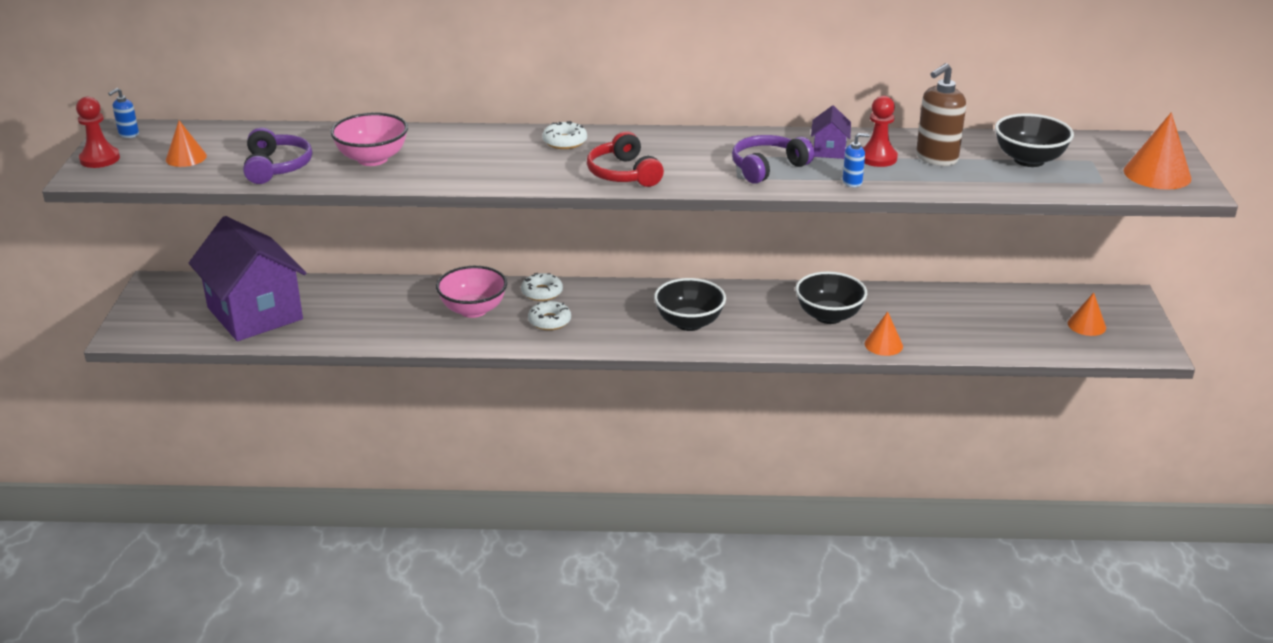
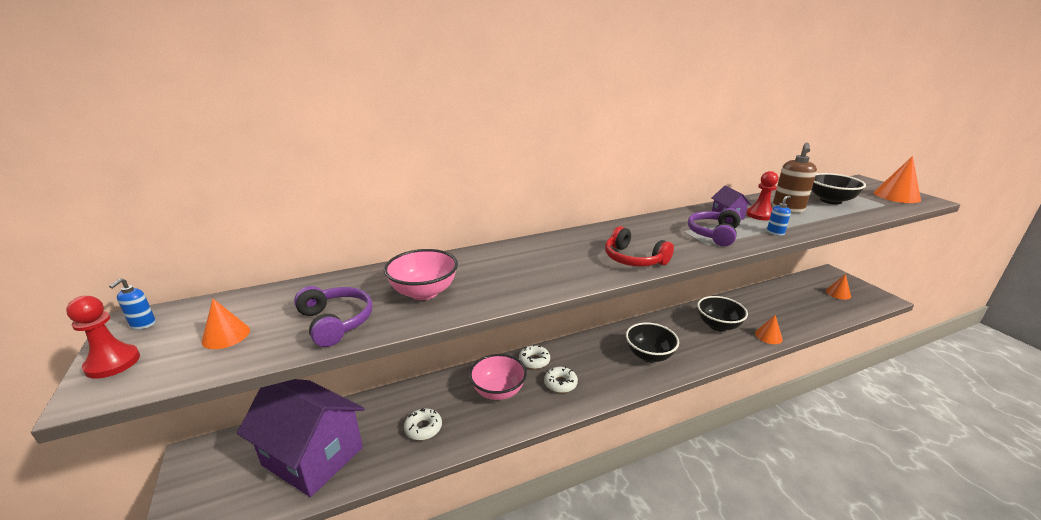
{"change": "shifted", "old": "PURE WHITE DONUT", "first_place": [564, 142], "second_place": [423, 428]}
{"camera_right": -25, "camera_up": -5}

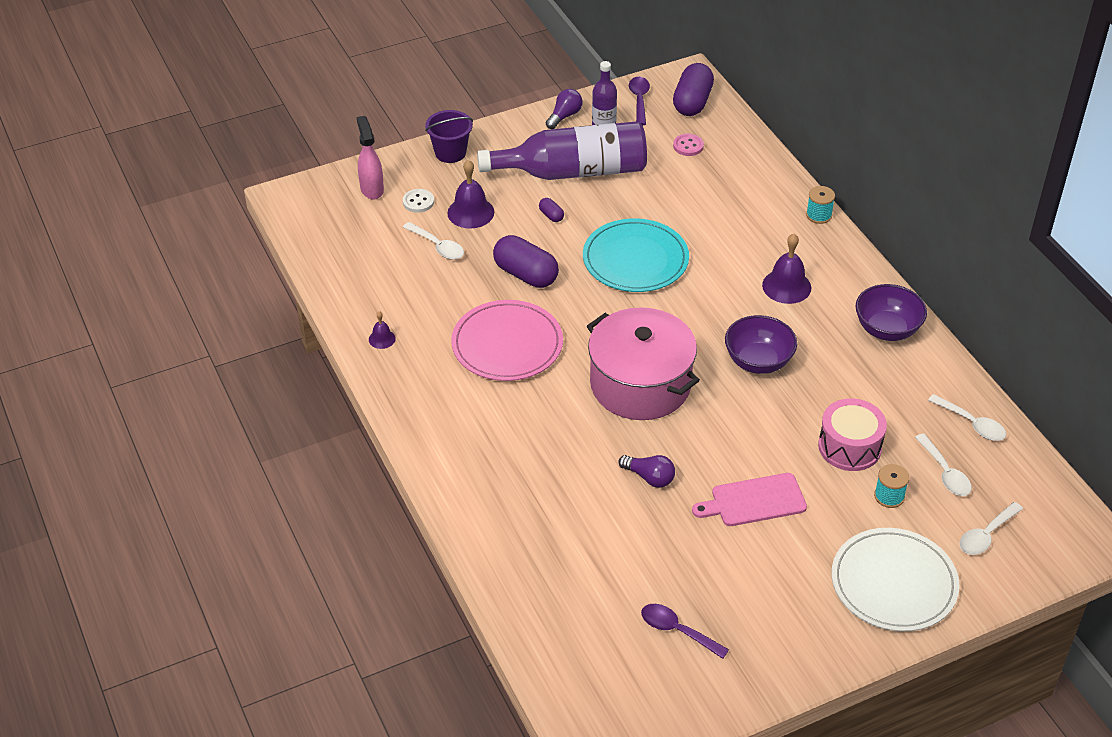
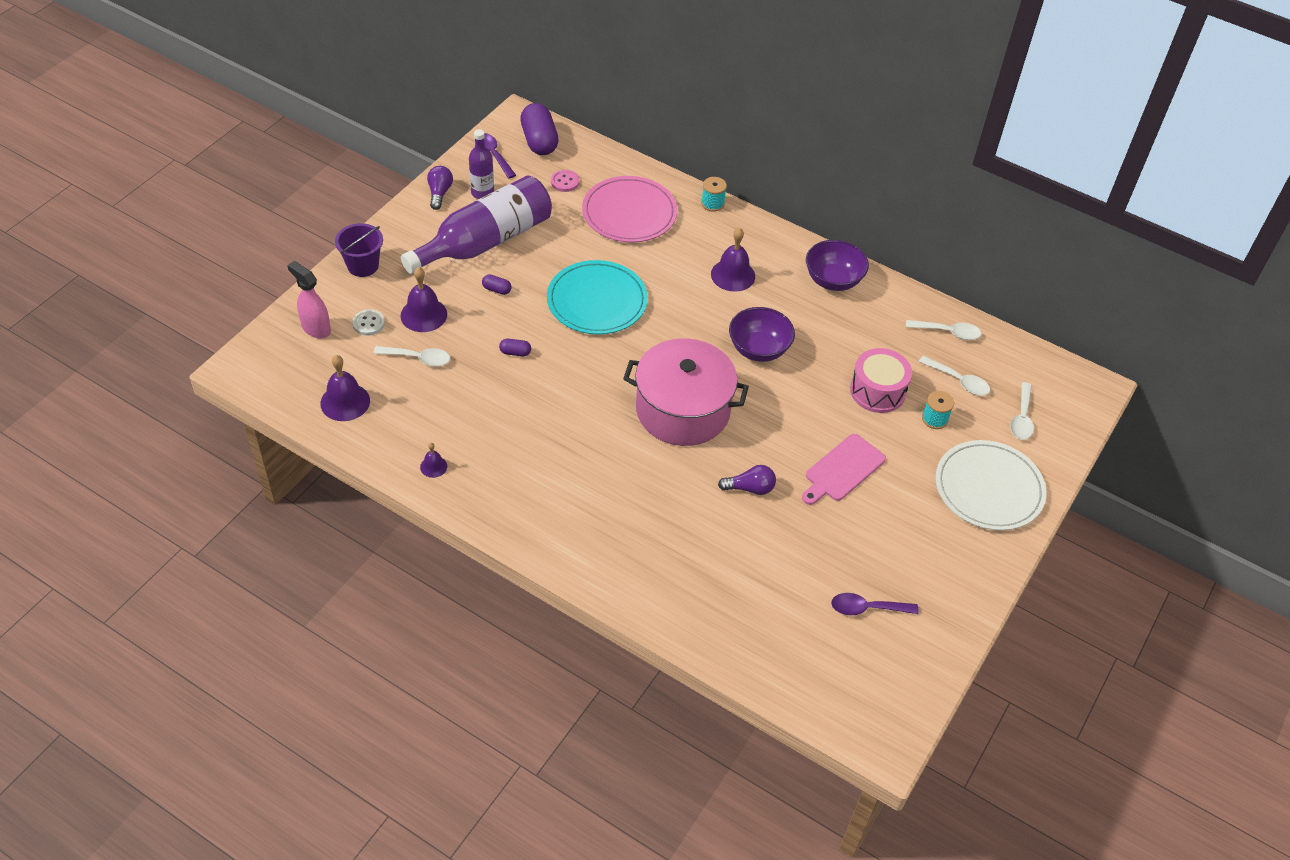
{"change": "scaled", "old": "ROYAL PURPLE PILL SHAPE", "first_place": [526, 274], "second_place": [515, 352], "factor": 0.45}
{"change": "shifted", "old": "ROSY PLATE", "first_place": [507, 344], "second_place": [629, 213]}
{"change": "new", "new": "ROYAL PURPLE SCHOOL BELL", "second_place": [345, 402]}
{"camera_right": -35, "camera_up": 5}

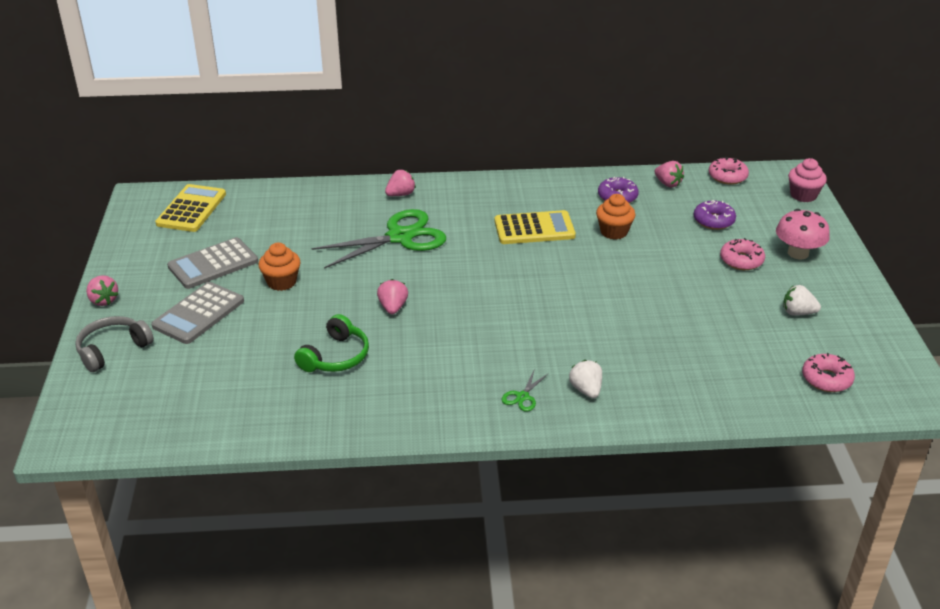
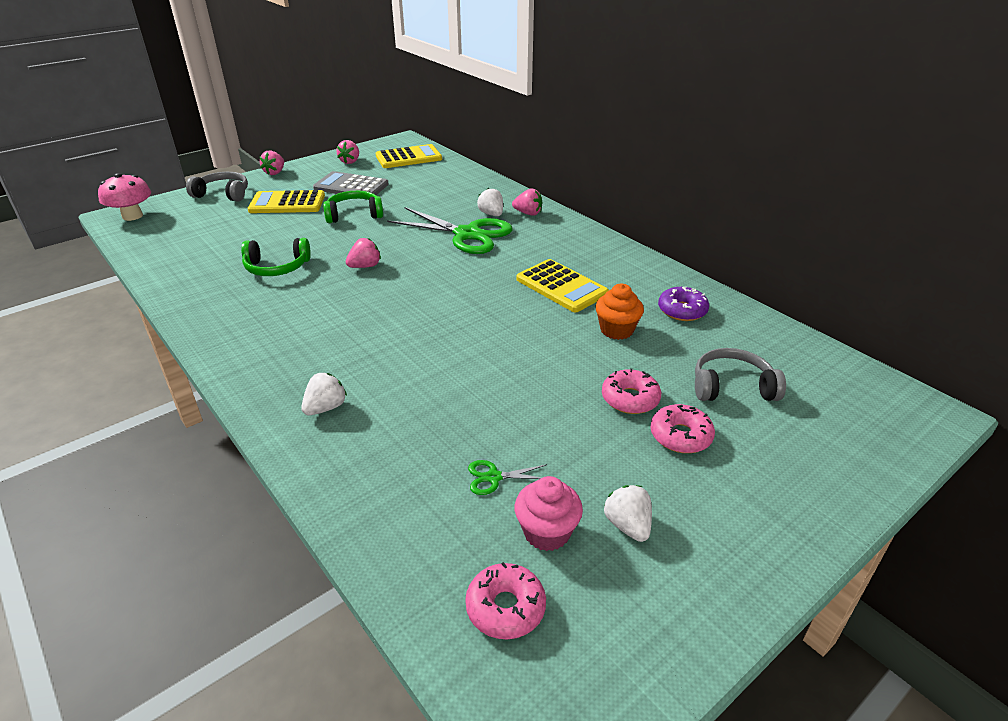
{"change": "shifted", "old": "ROSY DONUT", "first_place": [727, 176], "second_place": [630, 399]}
{"change": "shifted", "old": "ROSY FAIRY CAKE", "first_place": [803, 195], "second_place": [547, 532]}
{"change": "shifted", "old": "ROSY TOY STRAWBERRY", "first_place": [668, 184], "second_place": [350, 161]}
{"change": "swapped", "old": "ROYAL PURPLE DONUT", "new": "GREY HEADSET", "first_place": [713, 221], "second_place": [732, 387]}
{"change": "shifted", "old": "ROSY FUNGUS", "first_place": [798, 253], "second_place": [132, 216]}
{"change": "swapped", "old": "ORANGE-COLOURED FAIRY CAKE", "new": "LEAF-GREEN HEADSET", "first_place": [281, 282], "second_place": [354, 215]}
{"change": "repainted", "old": "GREY ADDING MACHINE", "new": "BRIGHT YELLOW ADDING MACHINE", "first_place": [198, 313], "second_place": [287, 203]}
{"change": "shifted", "old": "LEAF-GREEN SCISSORS", "first_place": [522, 397], "second_place": [493, 477]}
{"change": "new", "new": "PURE WHITE TOY STRAWBERRY", "second_place": [491, 214]}
{"camera_right": 55, "camera_up": 0}

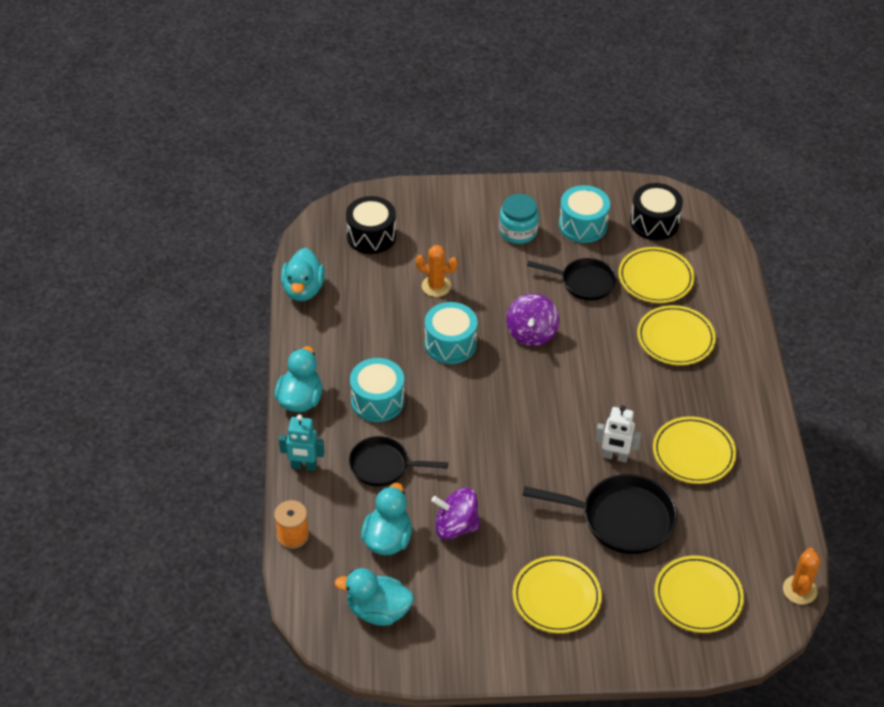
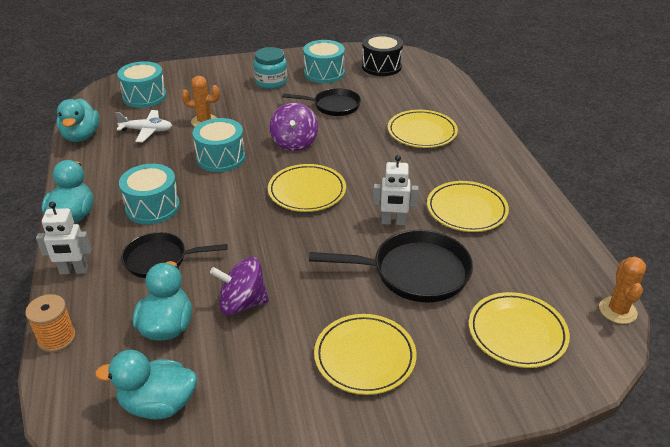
{"change": "repainted", "old": "JET-BLACK DRUM", "new": "AQUA DRUM", "first_place": [371, 236], "second_place": [144, 96]}
{"change": "shifted", "old": "BRIGHT YELLOW PLATE", "first_place": [655, 278], "second_place": [307, 191]}
{"change": "repainted", "old": "AQUA ROBOT", "new": "PURE WHITE ROBOT", "first_place": [304, 466], "second_place": [74, 271]}
{"change": "new", "new": "PURE WHITE PLANE", "second_place": [147, 131]}
{"camera_right": -10, "camera_up": -10}

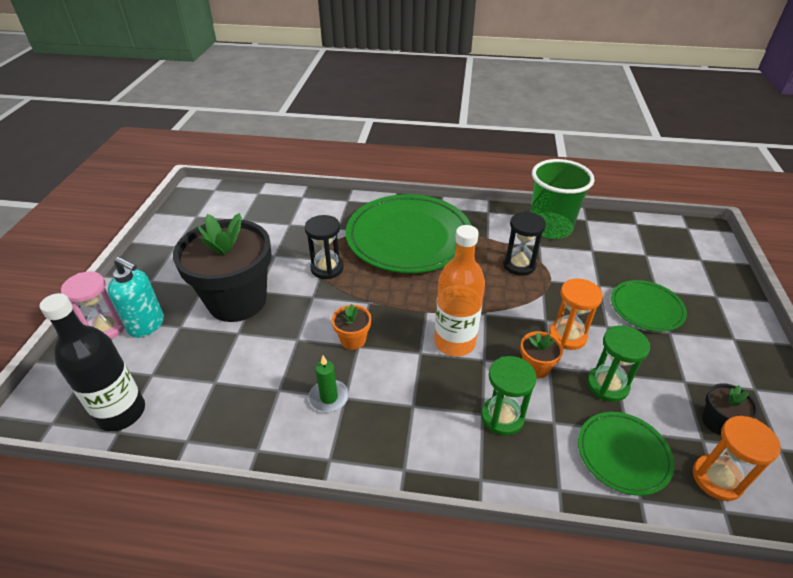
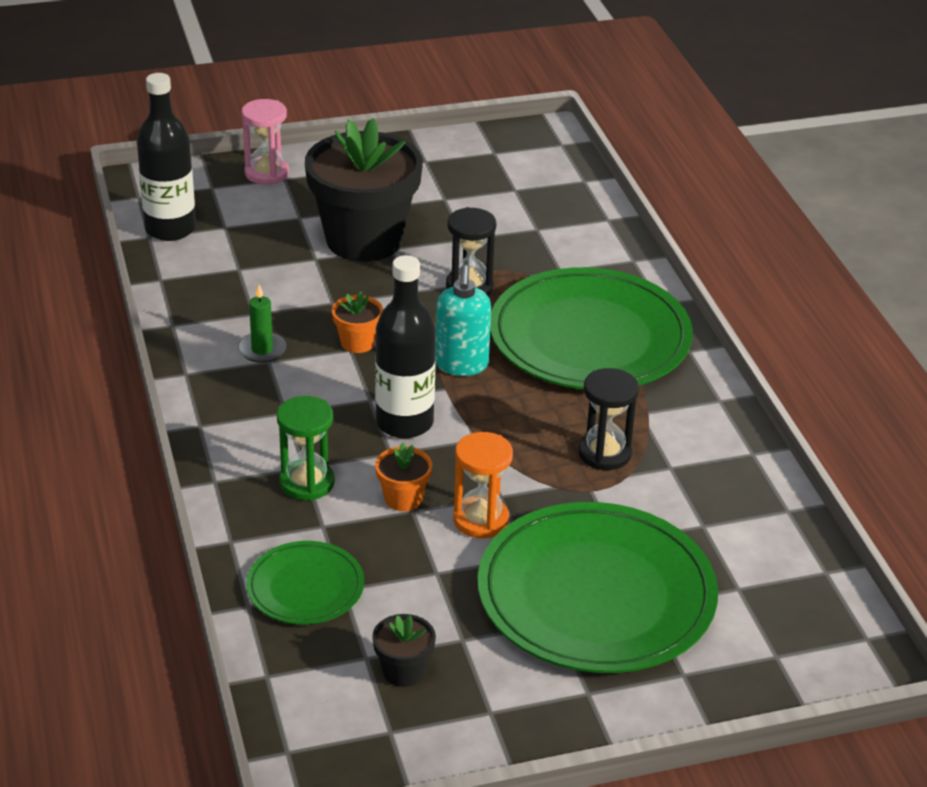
{"change": "gone", "old": "LEAF-GREEN CUP", "first_place": [550, 227]}
{"change": "repainted", "old": "ORANGE-COLOURED FLASK", "new": "JET-BLACK FLASK", "first_place": [454, 342], "second_place": [404, 423]}
{"change": "shifted", "old": "AQUA SOAP PUMP", "first_place": [147, 325], "second_place": [461, 365]}
{"change": "scaled", "old": "LEAF-GREEN PLATE", "first_place": [646, 308], "second_place": [596, 595], "factor": 2.04}
{"change": "gone", "old": "LEAF-GREEN HOURGLASS", "first_place": [607, 385]}
{"change": "gone", "old": "ORANGE-COLOURED HOURGLASS", "first_place": [717, 479]}
{"camera_right": 65, "camera_up": -5}

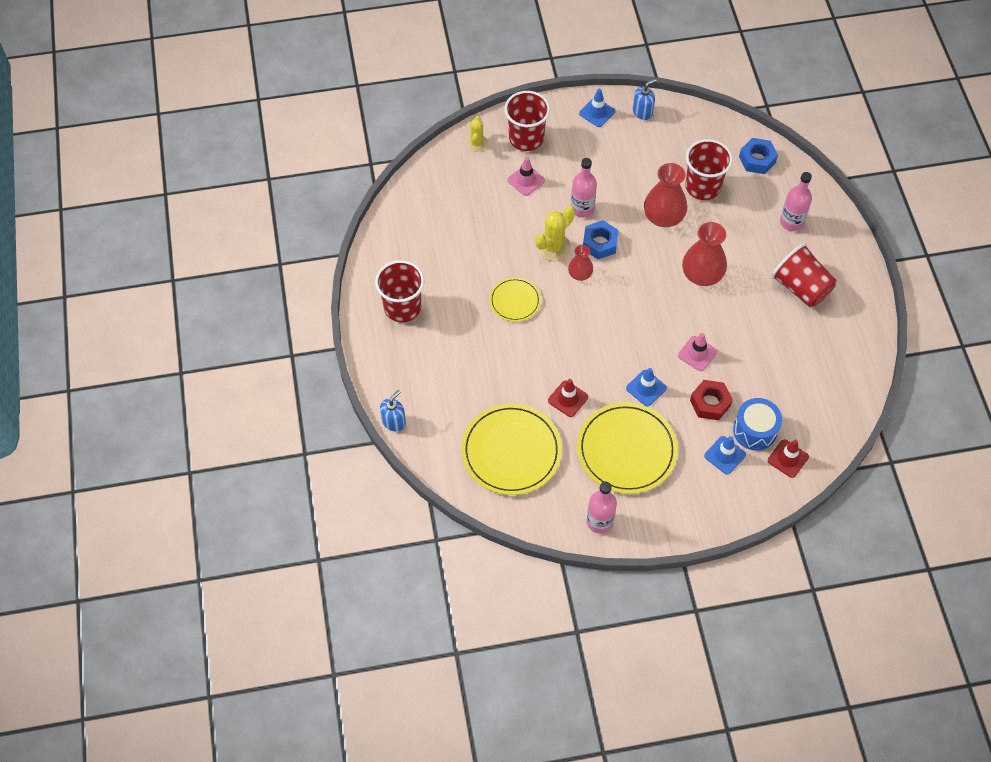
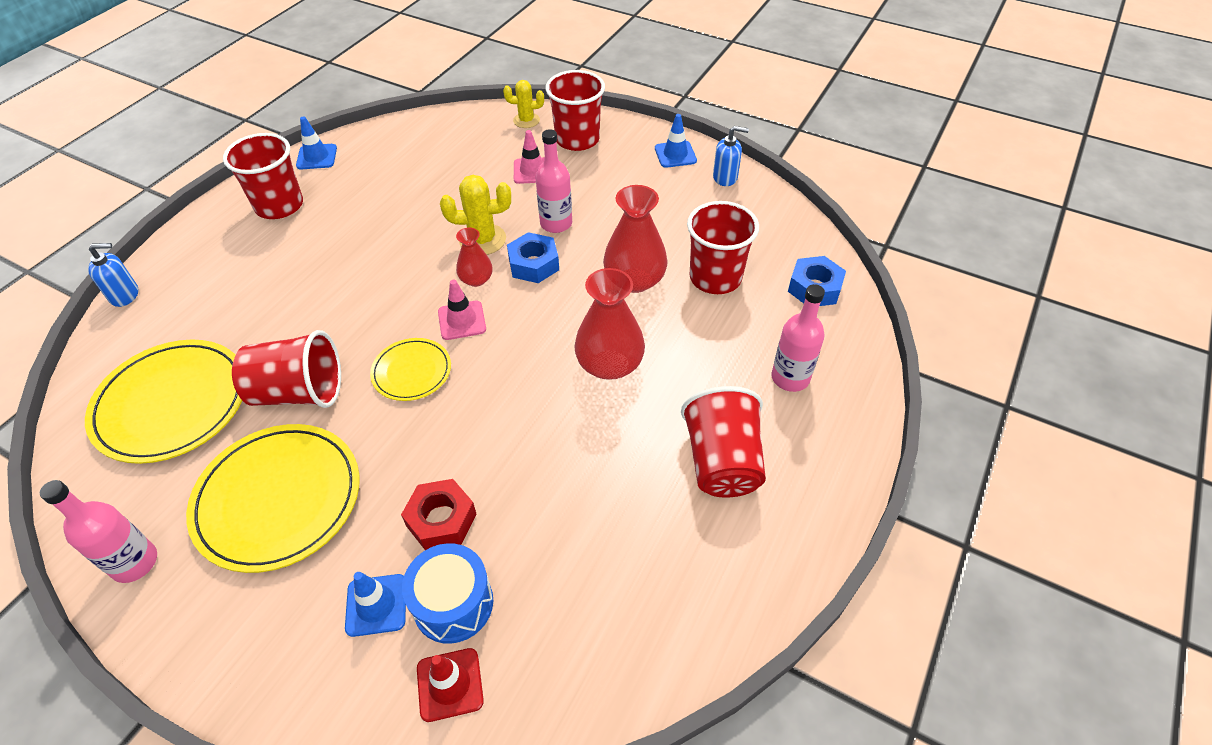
{"change": "rotated", "old": "BRIGHT YELLOW PRICKLY PLANT", "first_place": [477, 143], "second_place": [526, 120], "degrees": 45}
{"change": "shifted", "old": "BRIGHT YELLOW PLATE", "first_place": [515, 301], "second_place": [412, 371]}
{"change": "shifted", "old": "ROSY ROAD CONE", "first_place": [697, 354], "second_place": [462, 320]}
{"change": "shifted", "old": "ROYAL BLUE ROAD CONE", "first_place": [646, 388], "second_place": [316, 157]}
{"change": "swapped", "old": "RED ROAD CONE", "new": "RED CUP", "first_place": [568, 399], "second_place": [298, 392]}
{"camera_right": 40, "camera_up": -10}

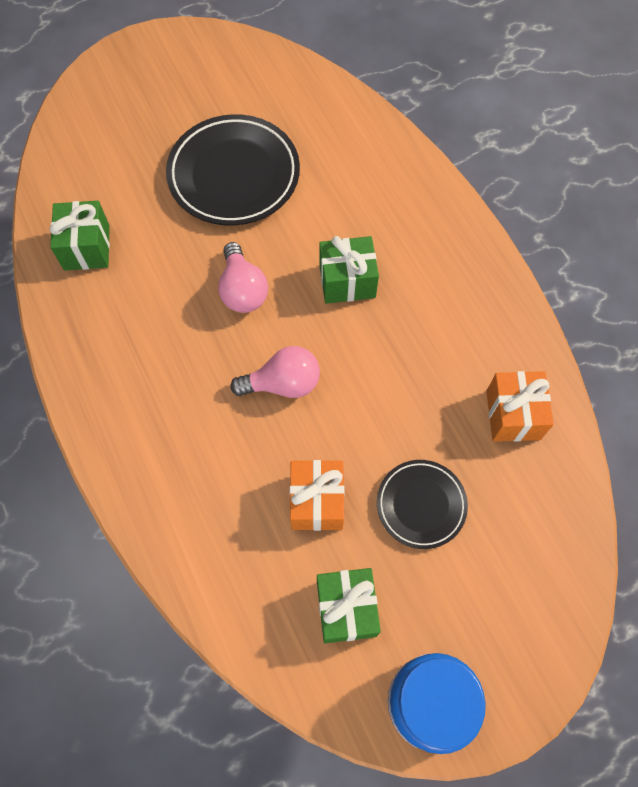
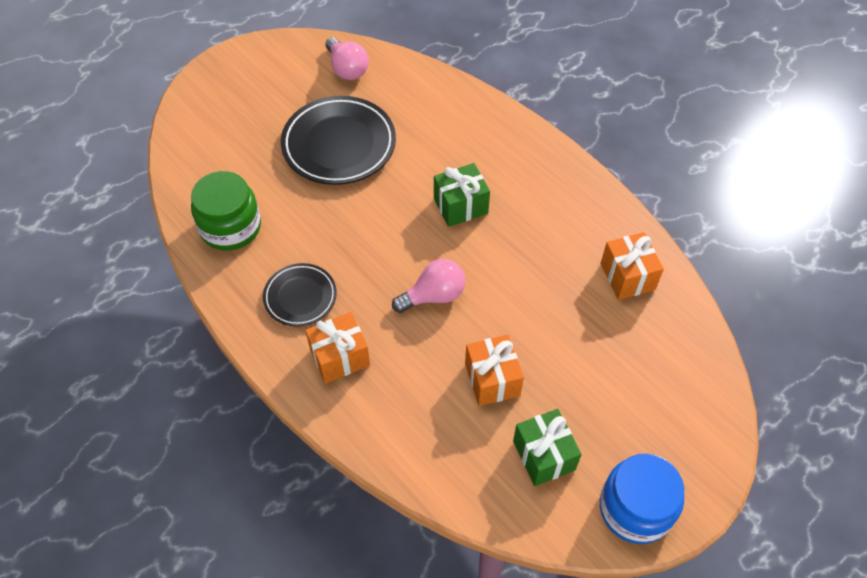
{"change": "swapped", "old": "LEAF-GREEN PRESENT", "new": "LEAF-GREEN JAR", "first_place": [87, 247], "second_place": [231, 227]}
{"change": "shifted", "old": "ROSY LIGHT BULB", "first_place": [242, 290], "second_place": [347, 69]}
{"change": "shifted", "old": "JET-BLACK PLATE", "first_place": [421, 505], "second_place": [300, 297]}
{"change": "new", "new": "ORANGE-COLOURED PRESENT", "second_place": [340, 357]}
{"camera_right": -15, "camera_up": -10}

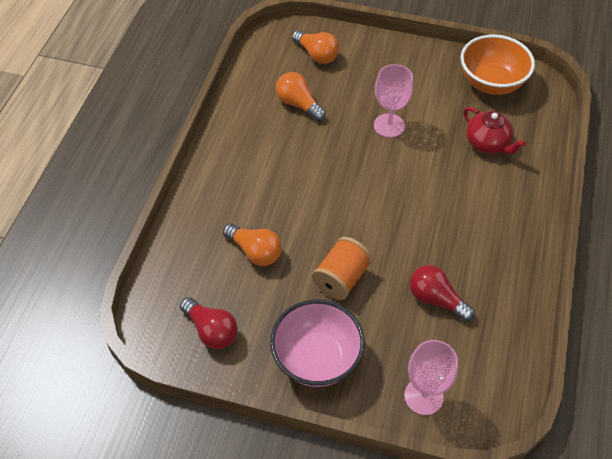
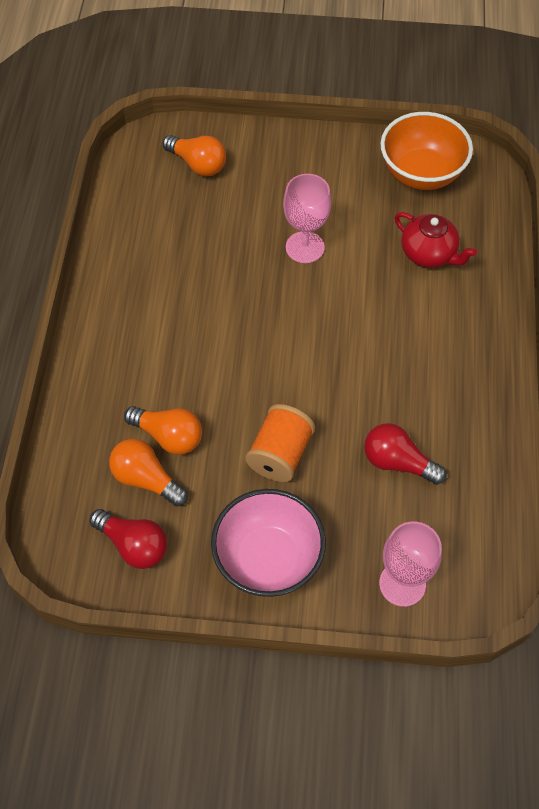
{"change": "shifted", "old": "ORANGE-COLOURED LIGHT BULB", "first_place": [298, 104], "second_place": [146, 479]}
{"camera_right": -10, "camera_up": 5}

